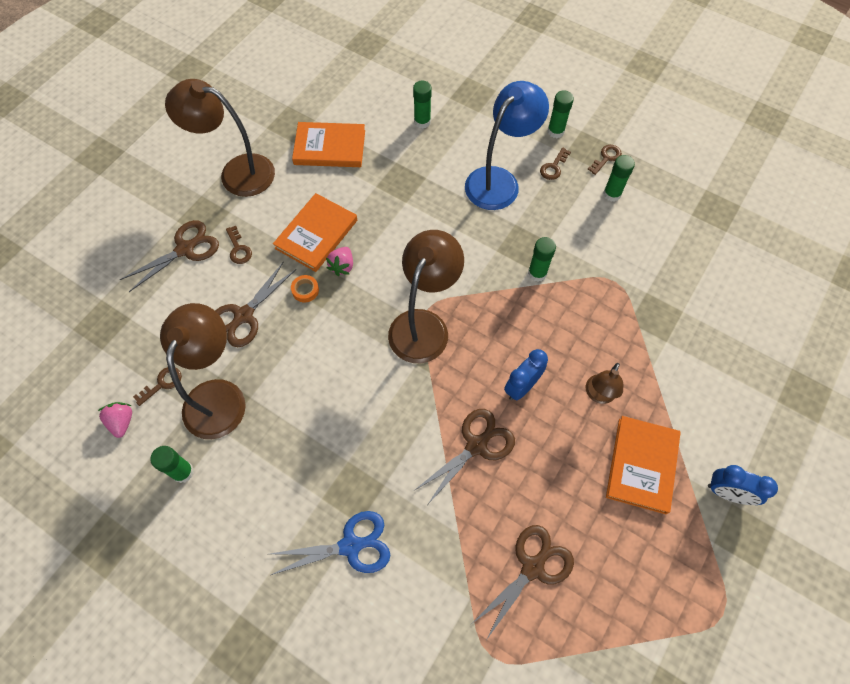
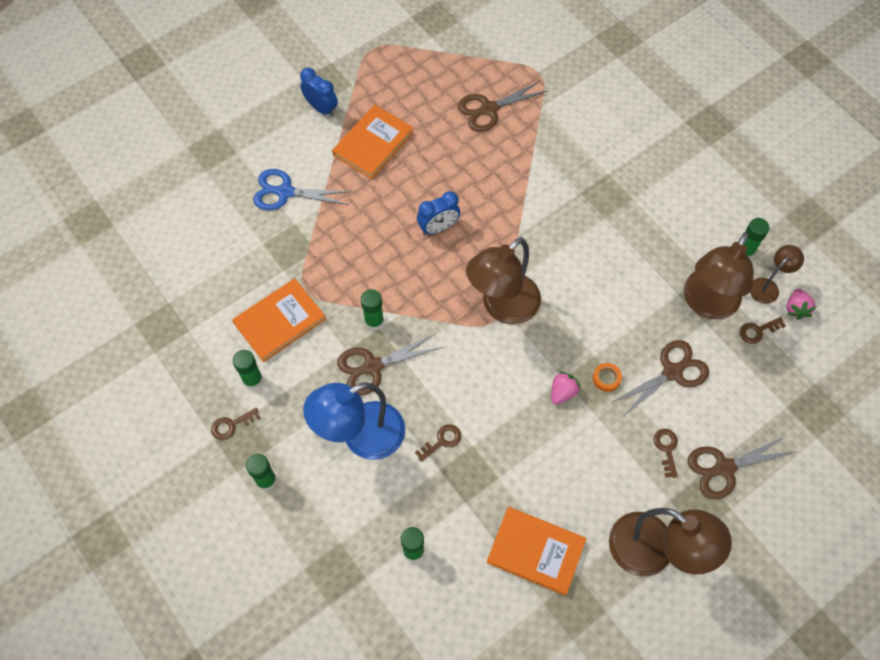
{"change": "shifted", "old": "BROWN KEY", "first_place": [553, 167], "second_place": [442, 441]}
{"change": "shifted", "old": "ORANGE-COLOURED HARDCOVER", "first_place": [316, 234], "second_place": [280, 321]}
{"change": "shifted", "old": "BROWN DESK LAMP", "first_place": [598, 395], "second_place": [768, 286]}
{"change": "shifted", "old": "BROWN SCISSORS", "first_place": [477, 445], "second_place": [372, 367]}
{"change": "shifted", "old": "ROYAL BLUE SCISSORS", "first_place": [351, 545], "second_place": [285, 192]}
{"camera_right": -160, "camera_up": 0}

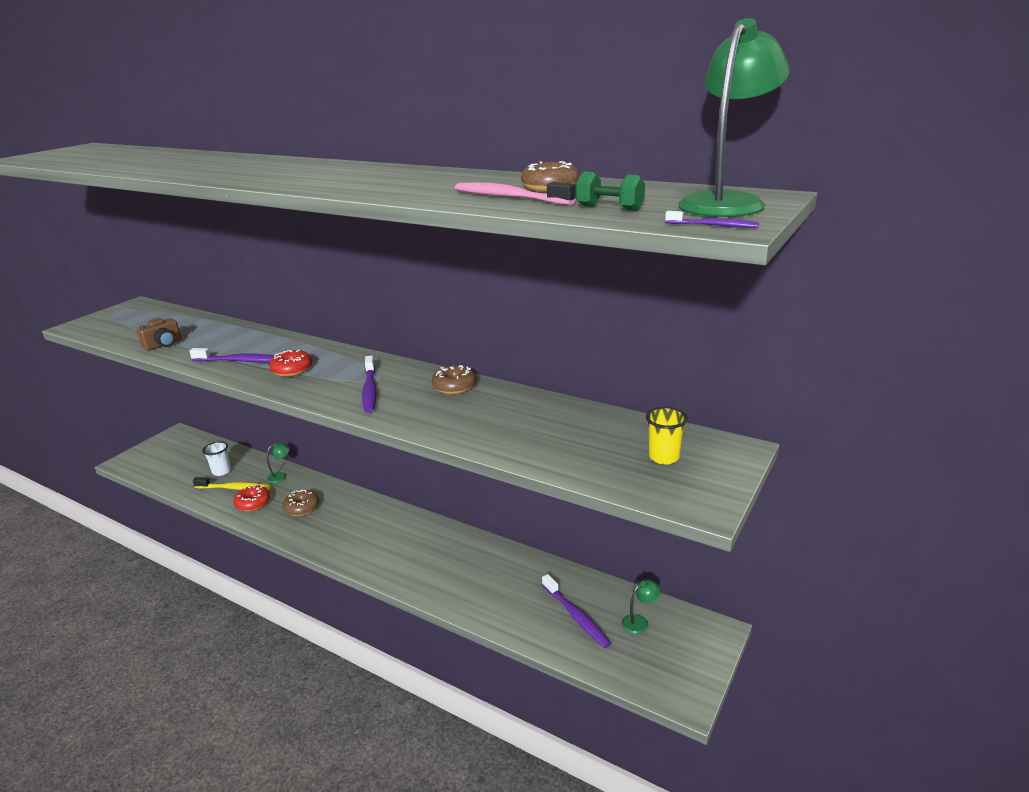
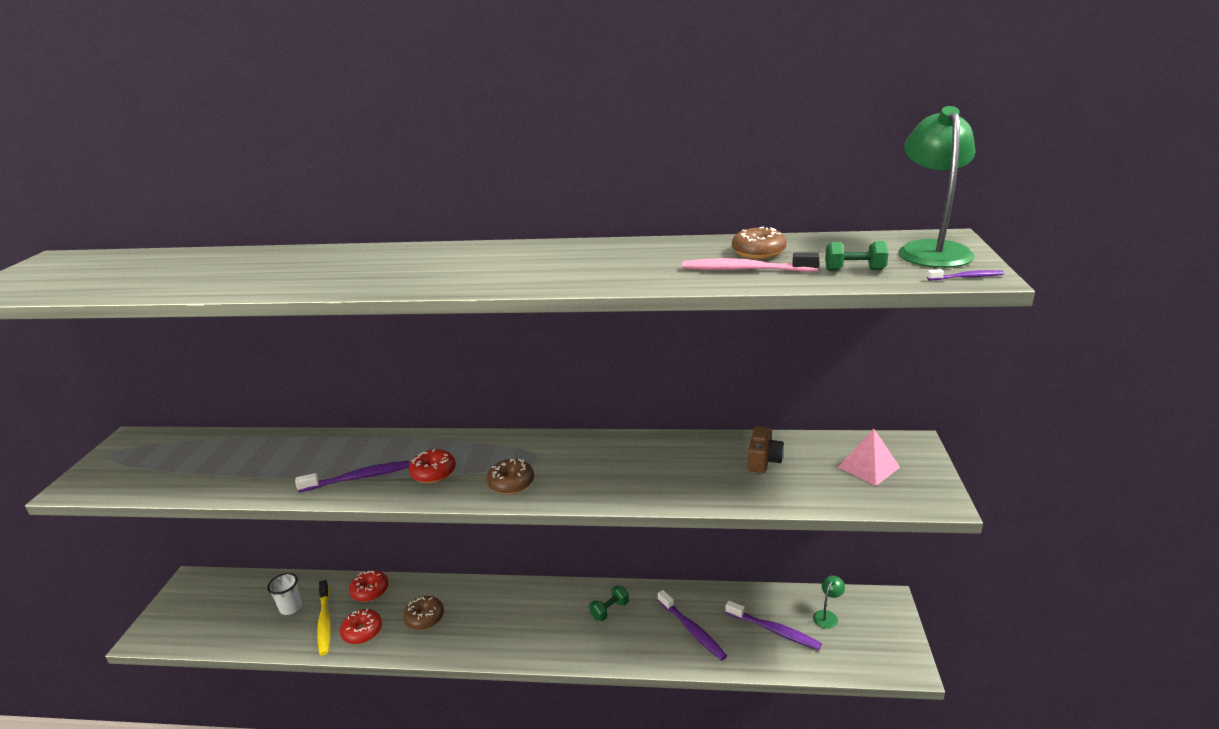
{"change": "shifted", "old": "BROWN PHOTO CAMERA", "first_place": [163, 344], "second_place": [763, 460]}
{"change": "shifted", "old": "ROYAL PURPLE DENTAL BRUSH", "first_place": [370, 390], "second_place": [692, 630]}
{"change": "shifted", "old": "BROWN DONUT", "first_place": [454, 387], "second_place": [511, 483]}
{"change": "swapped", "old": "BRIGHT YELLOW CUP", "new": "ROSY PYRAMID SHAPE", "first_place": [664, 457], "second_place": [868, 467]}
{"change": "swapped", "old": "LEAF-GREEN DESK LAMP", "new": "RED DONUT", "first_place": [281, 476], "second_place": [370, 591]}
{"change": "rotated", "old": "BRIGHT YELLOW DENTAL BRUSH", "first_place": [234, 488], "second_place": [324, 622], "degrees": 90}
{"change": "new", "new": "LEAF-GREEN HAND WEIGHT", "second_place": [609, 610]}
{"camera_right": -25, "camera_up": 0}

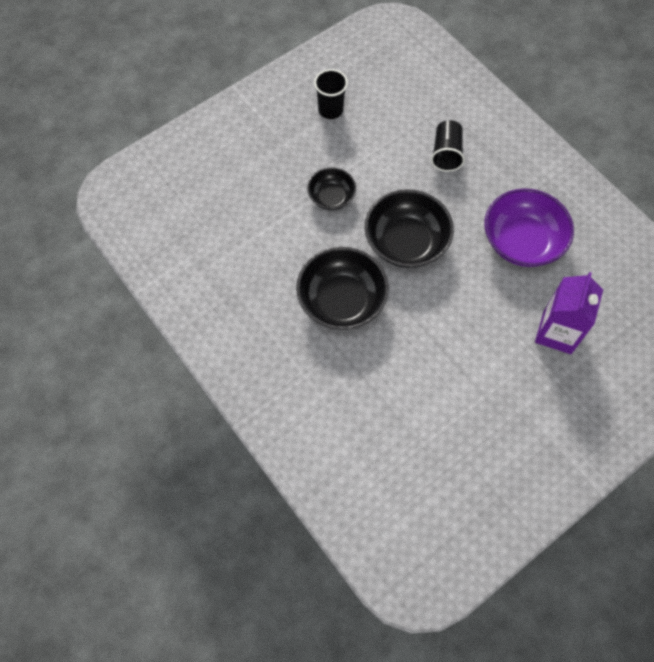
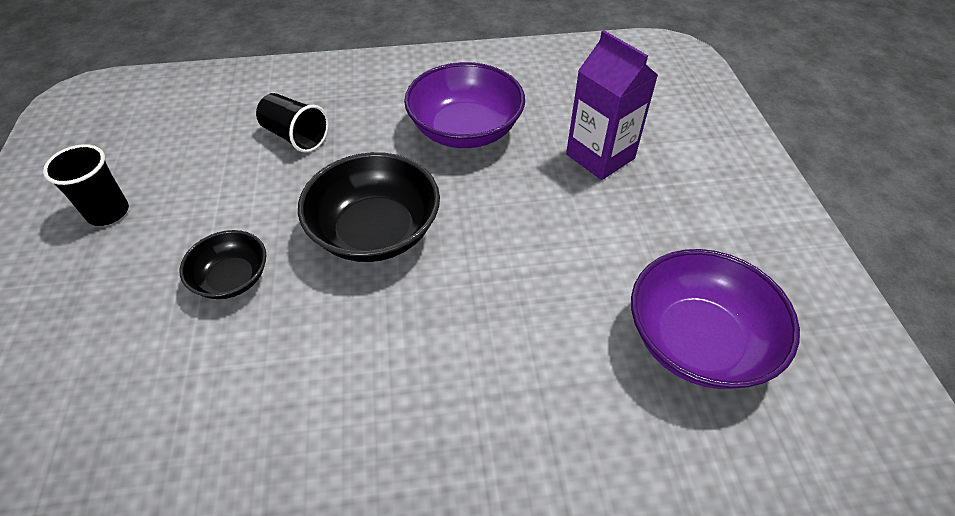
{"change": "gone", "old": "JET-BLACK BOWL", "first_place": [342, 300]}
{"change": "new", "new": "ROYAL PURPLE BOWL", "second_place": [698, 341]}
{"camera_right": -60, "camera_up": -15}

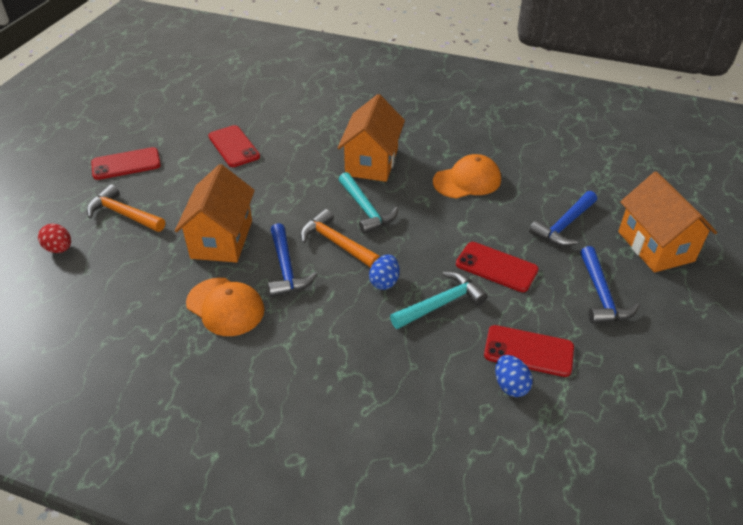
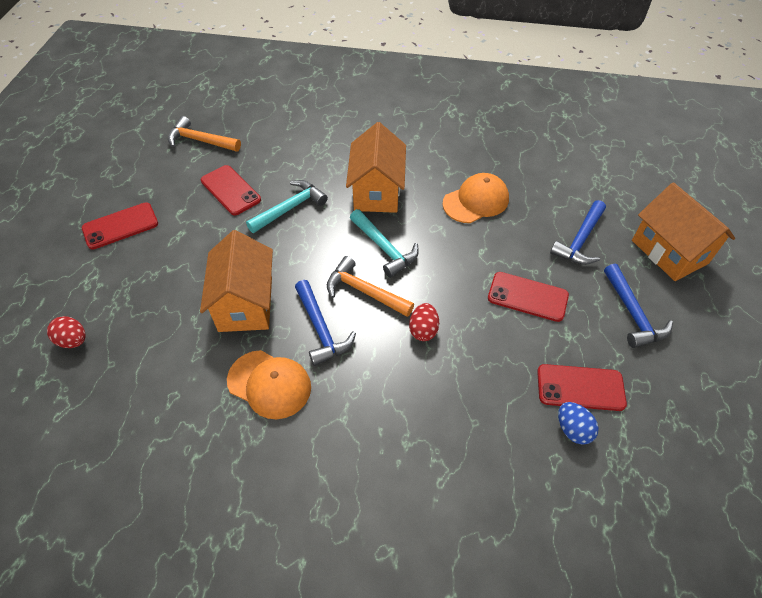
{"change": "shifted", "old": "ORANGE-COLOURED CARPENTER'S HAMMER", "first_place": [124, 214], "second_place": [200, 141]}
{"change": "repainted", "old": "ROYAL BLUE TOY EGG", "new": "RED TOY EGG", "first_place": [384, 282], "second_place": [423, 330]}
{"change": "shifted", "old": "AQUA CARPENTER'S HAMMER", "first_place": [441, 304], "second_place": [290, 208]}
{"camera_right": -10, "camera_up": 10}

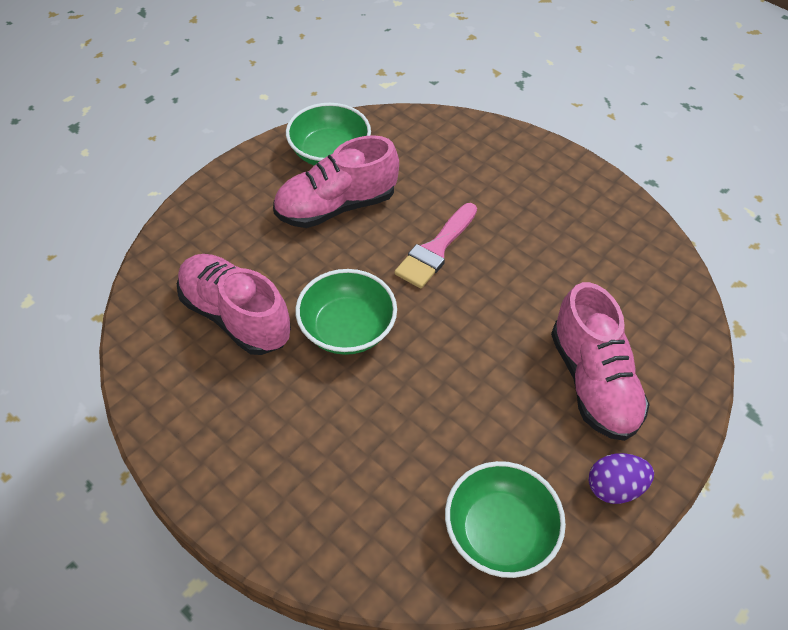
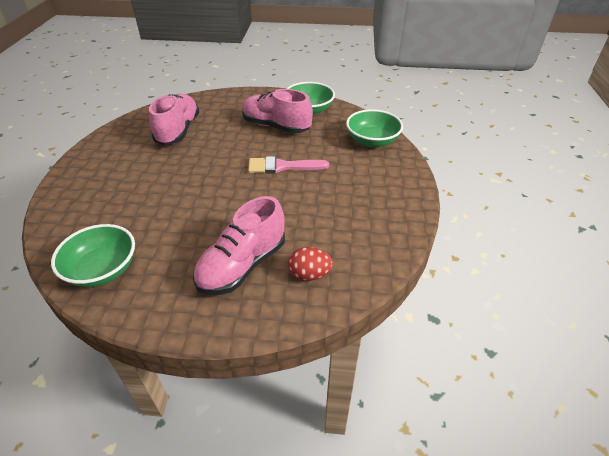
{"change": "shifted", "old": "LEAF-GREEN BOWL", "first_place": [347, 329], "second_place": [372, 141]}
{"change": "gone", "old": "ROYAL PURPLE TOY EGG", "first_place": [614, 487]}
{"change": "new", "new": "RED TOY EGG", "second_place": [309, 274]}
{"camera_right": 55, "camera_up": -10}

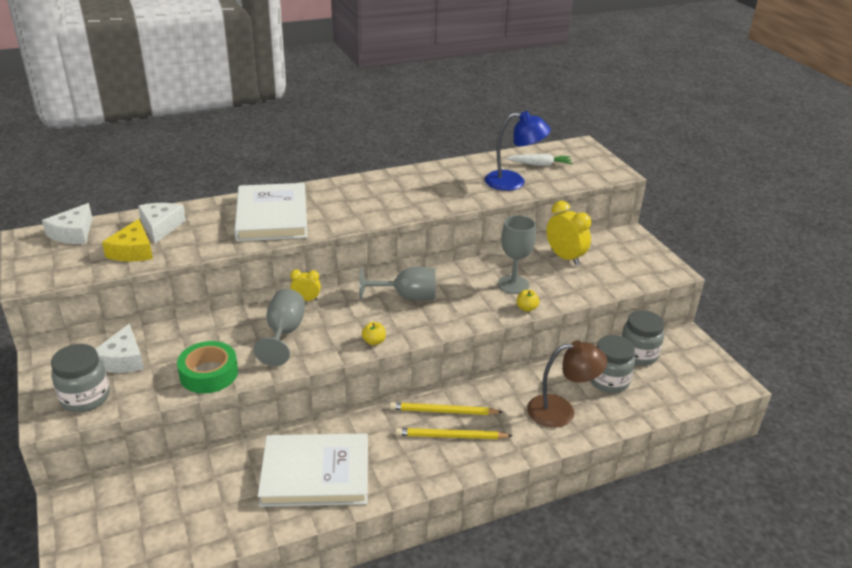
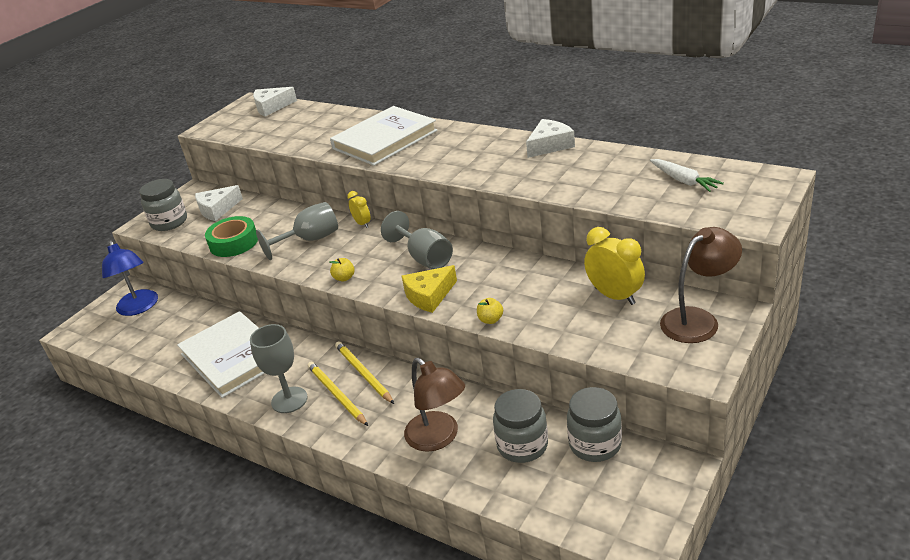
{"change": "shifted", "old": "ROYAL BLUE DESK LAMP", "first_place": [513, 182], "second_place": [139, 308]}
{"change": "rotated", "old": "BRIGHT YELLOW BEDSIDE CLOCK", "first_place": [565, 257], "second_place": [614, 296], "degrees": -60}
{"change": "shifted", "old": "PURE WHITE PIECE OF CHEESE", "first_place": [161, 227], "second_place": [550, 145]}
{"change": "shifted", "old": "GREY WINE GLASS", "first_place": [513, 284], "second_place": [289, 400]}
{"change": "shifted", "old": "BRIGHT YELLOW PIECE OF CHEESE", "first_place": [132, 251], "second_place": [429, 296]}
{"change": "new", "new": "BROWN DESK LAMP", "second_place": [698, 320]}
{"camera_right": 60, "camera_up": 0}

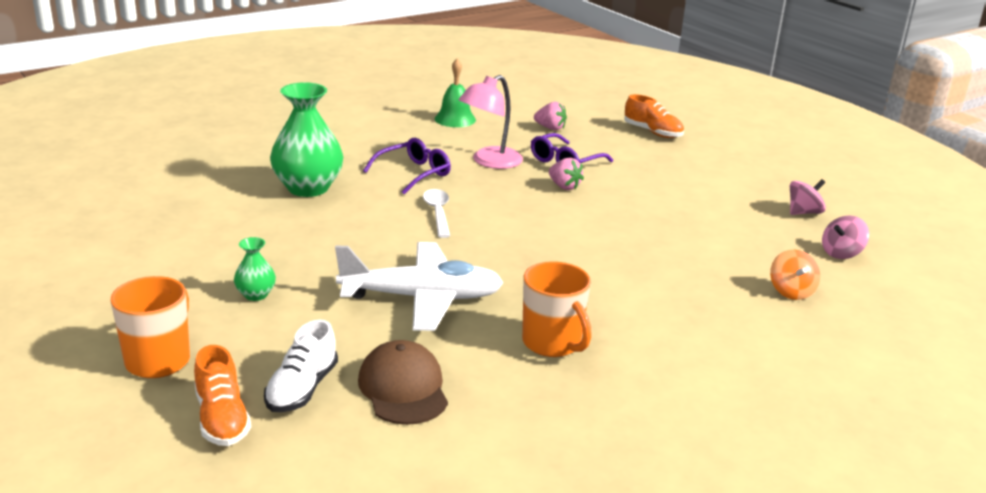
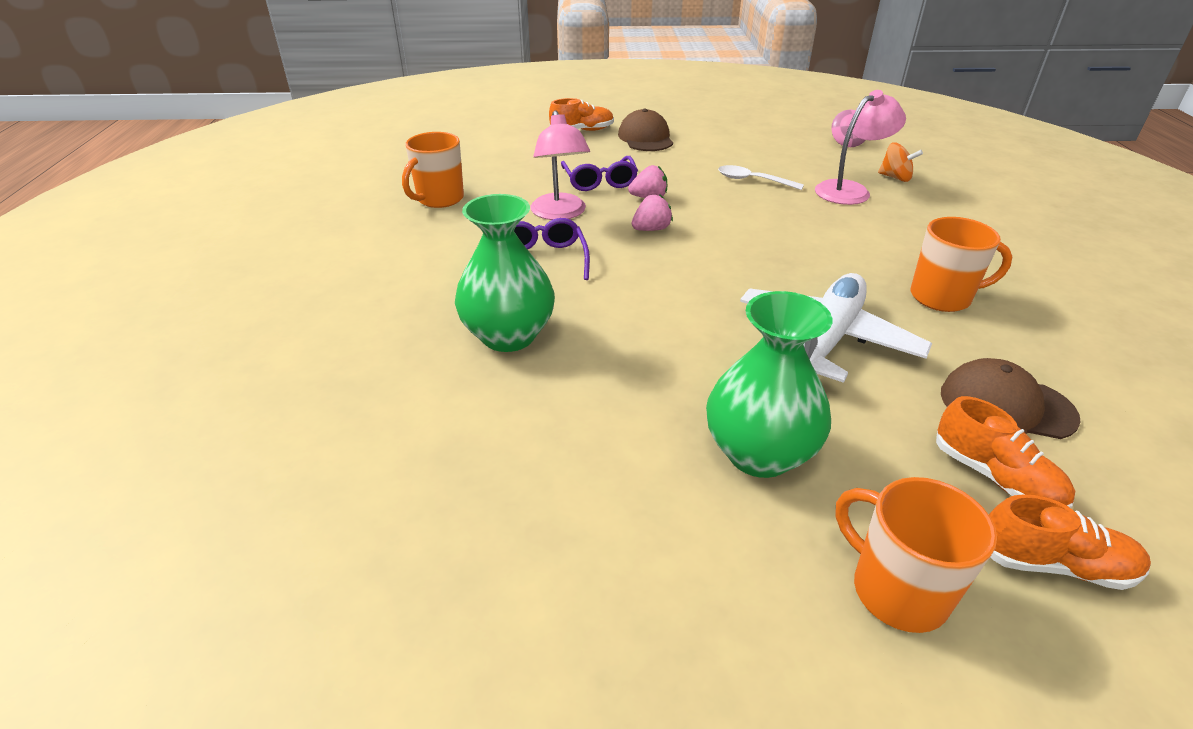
{"change": "swapped", "old": "LEAF-GREEN SCHOOL BELL", "new": "ORANGE-COLOURED TEA MUG", "first_place": [455, 119], "second_place": [439, 199]}
{"change": "shifted", "old": "ROSY TOY STRAWBERRY", "first_place": [550, 128], "second_place": [651, 229]}
{"change": "gone", "old": "ROSY WHIRLIGIG", "first_place": [803, 212]}
{"change": "shifted", "old": "PURE WHITE TEASPOON", "first_place": [438, 213], "second_place": [753, 180]}
{"change": "scaled", "old": "LEAF-GREEN TALL VASE", "first_place": [256, 295], "second_place": [759, 453], "factor": 2.13}
{"change": "repainted", "old": "PURE WHITE LACE-UP SHOE", "new": "ORANGE-COLOURED LACE-UP SHOE", "first_place": [302, 389], "second_place": [995, 477]}
{"change": "new", "new": "ROSY DESK LAMP", "second_place": [850, 190]}
{"change": "new", "new": "BROWN CAP", "second_place": [645, 138]}
{"camera_right": -55, "camera_up": 10}

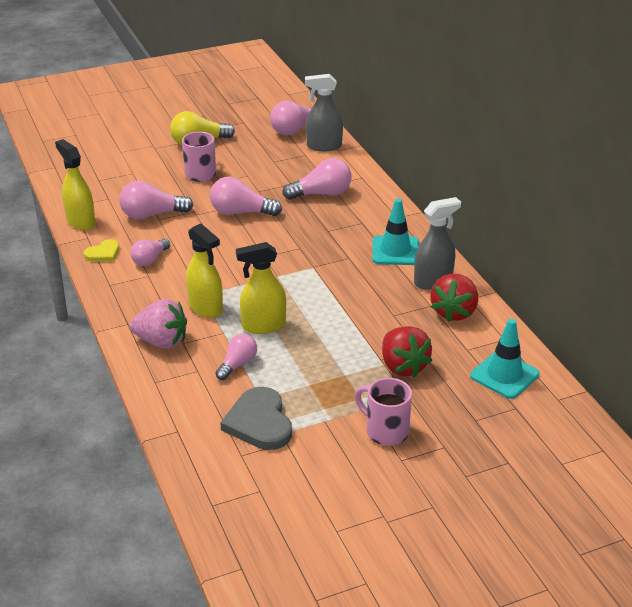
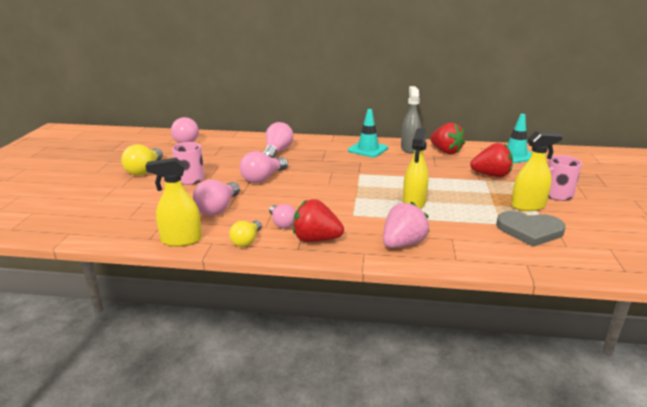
{"change": "gone", "old": "GREY SPRAY CLEANER", "first_place": [324, 146]}
{"change": "shifted", "old": "BRIGHT YELLOW SPRAY CLEANER", "first_place": [206, 308], "second_place": [528, 206]}
{"change": "swapped", "old": "BRIGHT YELLOW HEART SHAPE", "new": "BRIGHT YELLOW LIGHT BULB", "first_place": [103, 253], "second_place": [246, 241]}
{"change": "gone", "old": "ROSY LIGHT BULB", "first_place": [237, 364]}
{"change": "new", "new": "RED TOY STRAWBERRY", "second_place": [316, 239]}
{"camera_right": -60, "camera_up": -10}

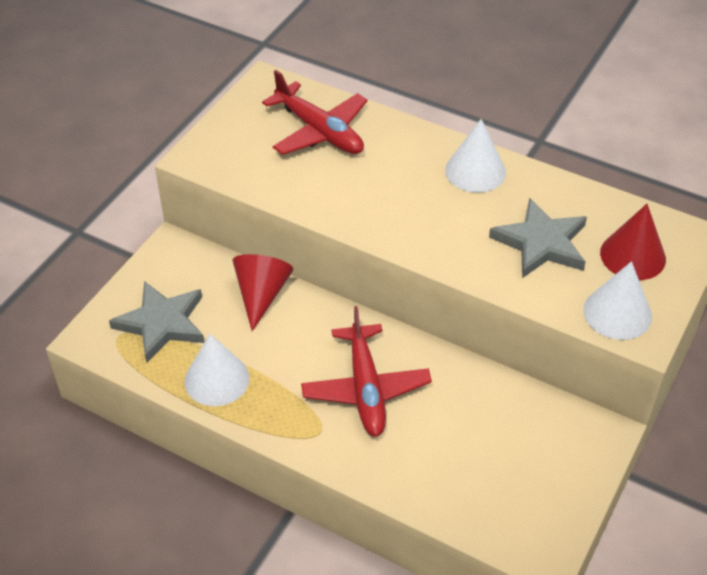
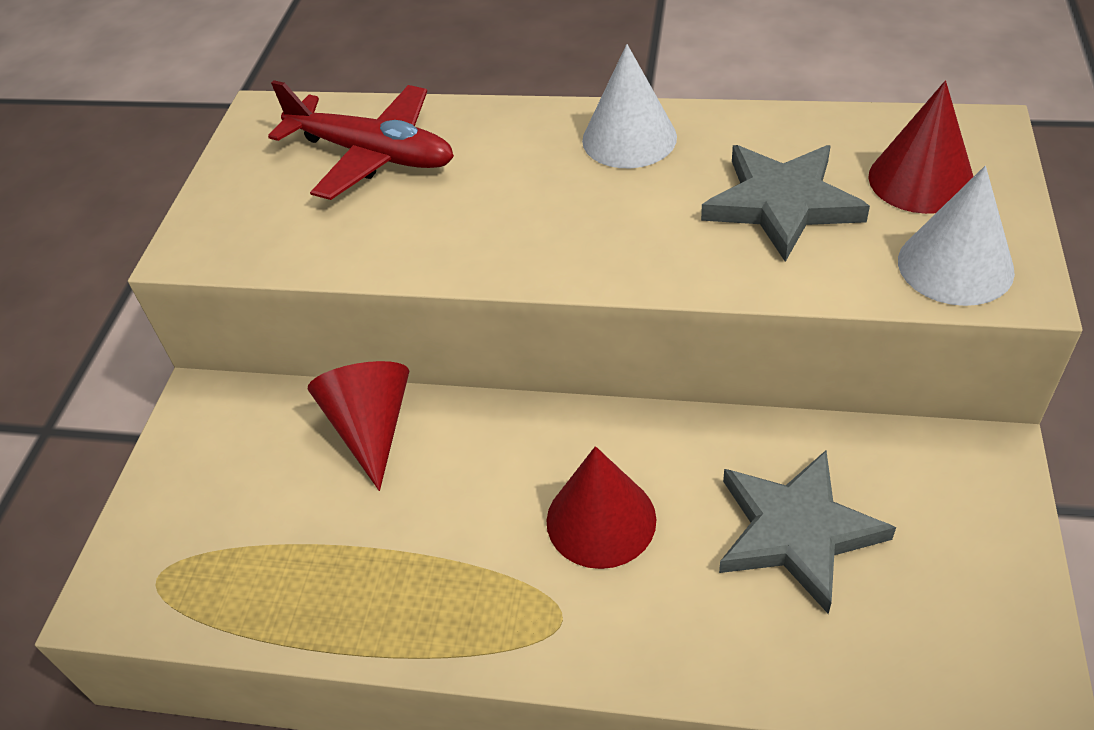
{"change": "shifted", "old": "GREY STAR SHAPE", "first_place": [162, 323], "second_place": [796, 531]}
{"change": "swapped", "old": "RED PLANE", "new": "RED SOLID CONE", "first_place": [366, 389], "second_place": [601, 520]}
{"change": "gone", "old": "PURE WHITE SOLID CONE", "first_place": [217, 379]}
{"camera_right": -15, "camera_up": 0}

